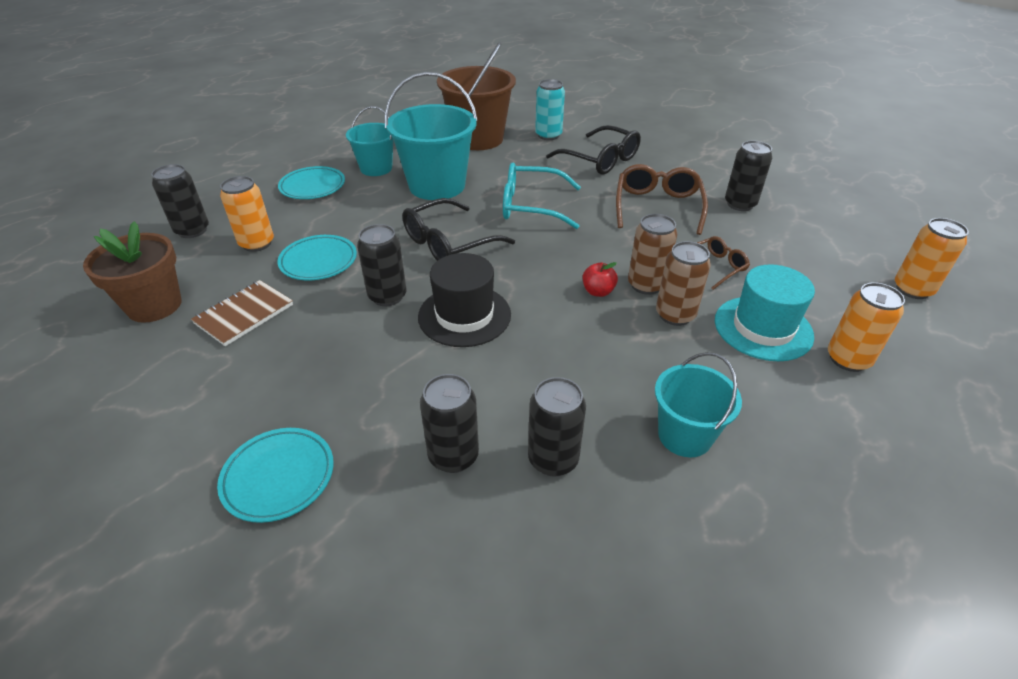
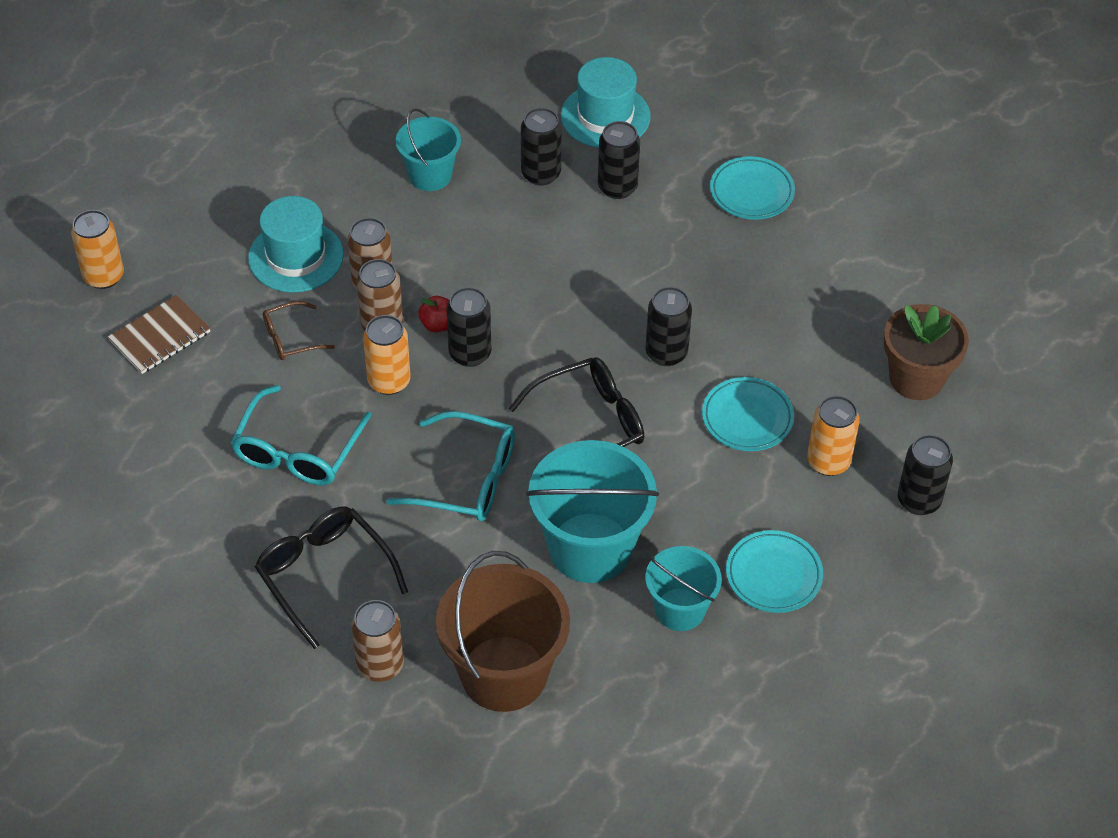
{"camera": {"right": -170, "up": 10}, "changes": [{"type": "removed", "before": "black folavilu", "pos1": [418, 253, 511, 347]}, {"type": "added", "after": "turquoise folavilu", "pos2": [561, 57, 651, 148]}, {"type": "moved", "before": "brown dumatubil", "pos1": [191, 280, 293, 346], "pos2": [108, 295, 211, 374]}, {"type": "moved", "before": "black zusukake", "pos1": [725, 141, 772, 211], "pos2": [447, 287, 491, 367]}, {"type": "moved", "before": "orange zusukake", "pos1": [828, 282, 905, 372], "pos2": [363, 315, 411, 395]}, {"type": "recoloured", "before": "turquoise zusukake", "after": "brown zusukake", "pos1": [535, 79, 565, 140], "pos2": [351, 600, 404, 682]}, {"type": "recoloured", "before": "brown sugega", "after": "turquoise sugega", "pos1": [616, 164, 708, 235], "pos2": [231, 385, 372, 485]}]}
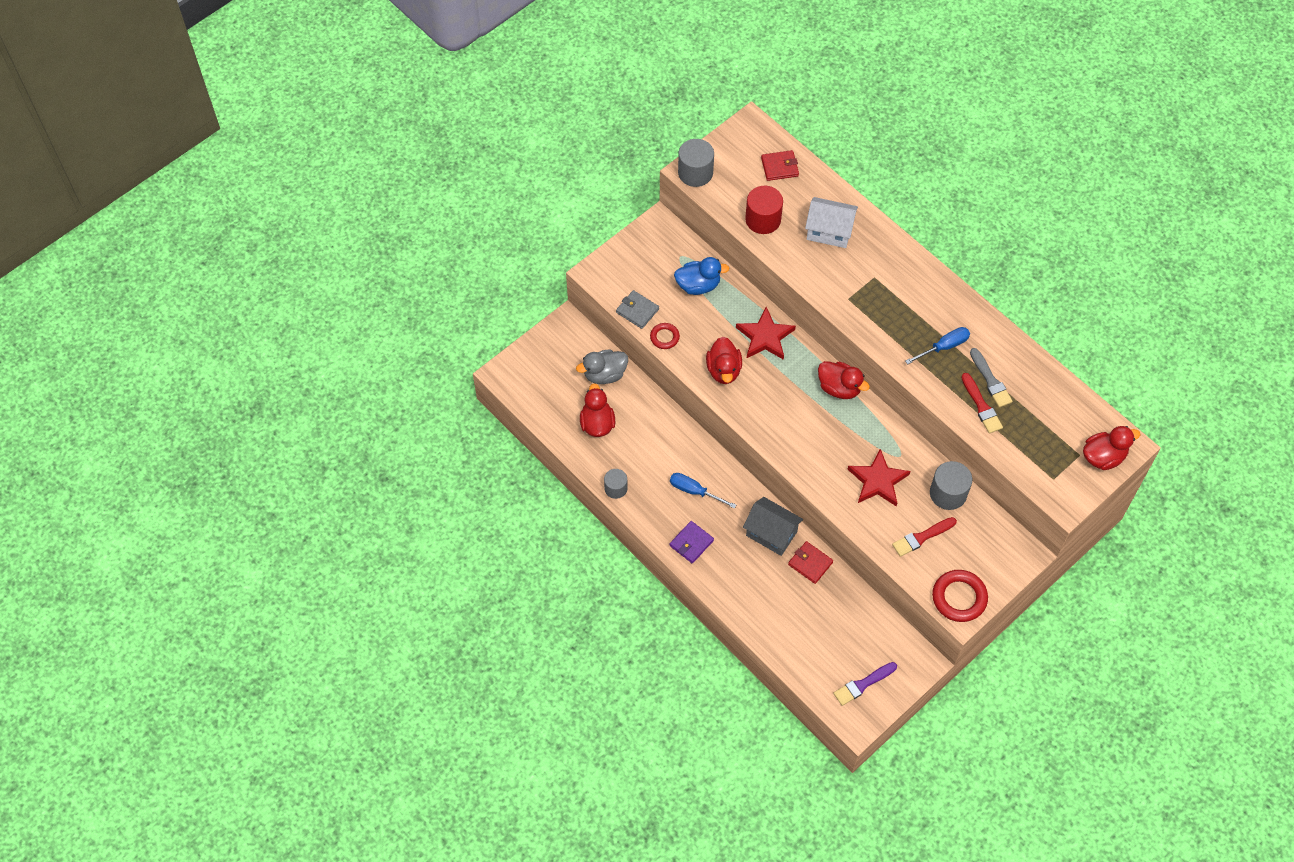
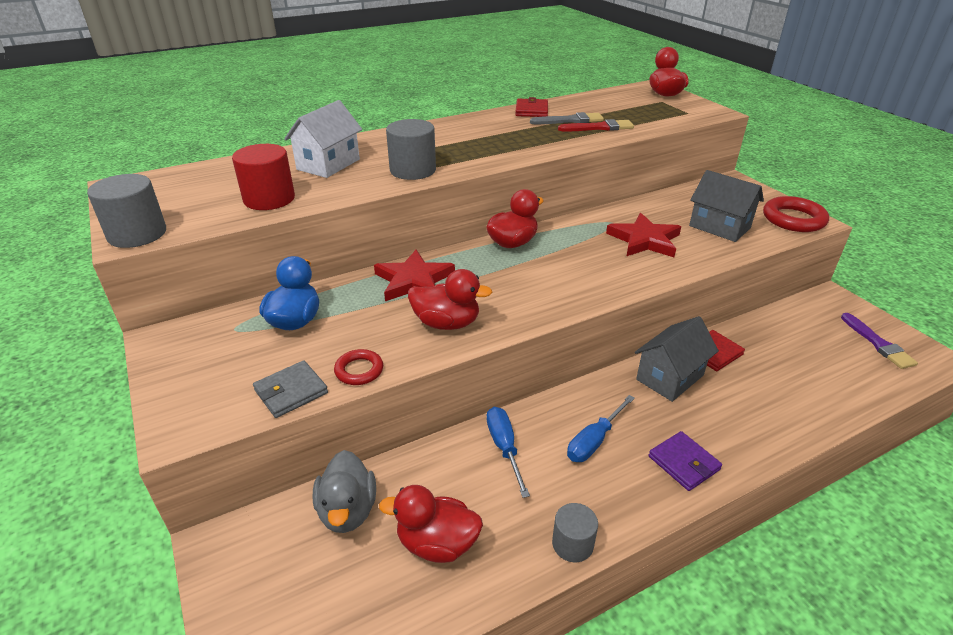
{"camera": {"right": -75, "up": -25}, "changes": [{"type": "moved", "before": "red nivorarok", "pos1": [761, 150, 799, 181], "pos2": [515, 97, 548, 117]}, {"type": "moved", "before": "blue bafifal", "pos1": [905, 327, 970, 365], "pos2": [487, 407, 530, 498]}, {"type": "moved", "before": "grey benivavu", "pos1": [930, 461, 972, 510], "pos2": [386, 119, 436, 180]}, {"type": "replaced", "before": "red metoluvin", "after": "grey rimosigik", "pos1": [892, 517, 957, 557], "pos2": [689, 170, 764, 242]}]}
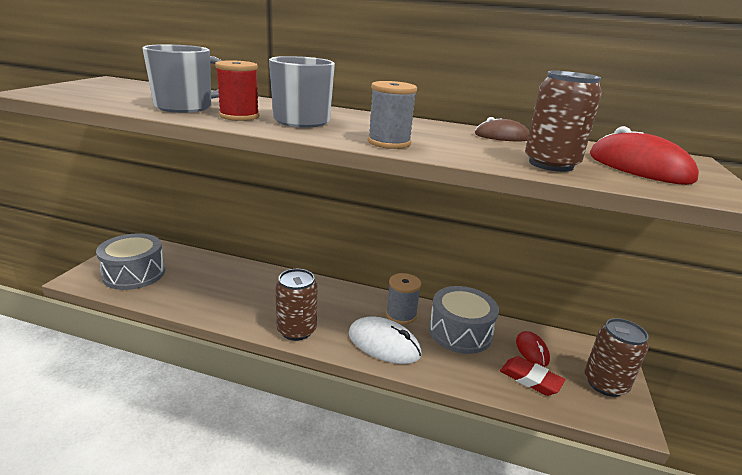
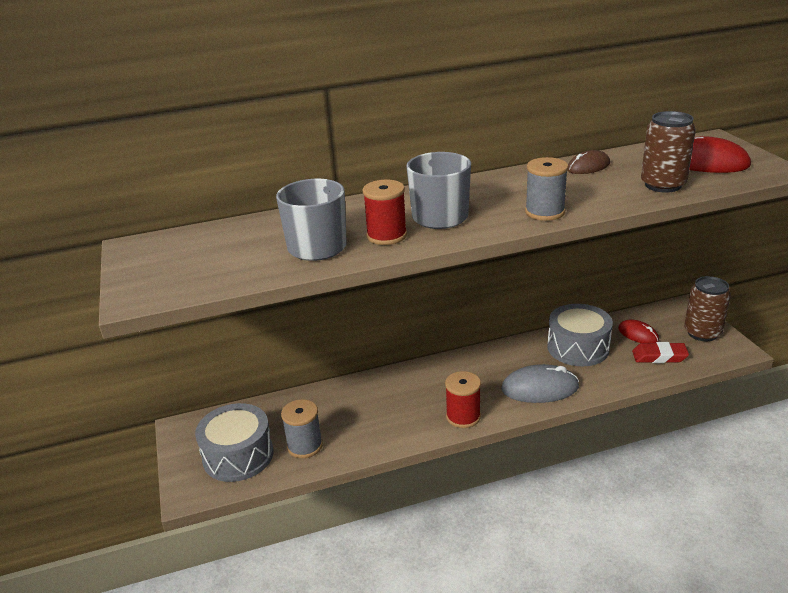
{"camera": {"right": -30, "up": 5}, "changes": [{"type": "moved", "before": "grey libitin", "pos1": [386, 273, 421, 324], "pos2": [281, 399, 323, 458]}, {"type": "replaced", "before": "brown zusukake", "after": "red libitin", "pos1": [275, 269, 318, 341], "pos2": [445, 371, 481, 428]}, {"type": "recoloured", "before": "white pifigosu", "after": "grey pifigosu", "pos1": [349, 316, 422, 364], "pos2": [501, 364, 579, 403]}]}
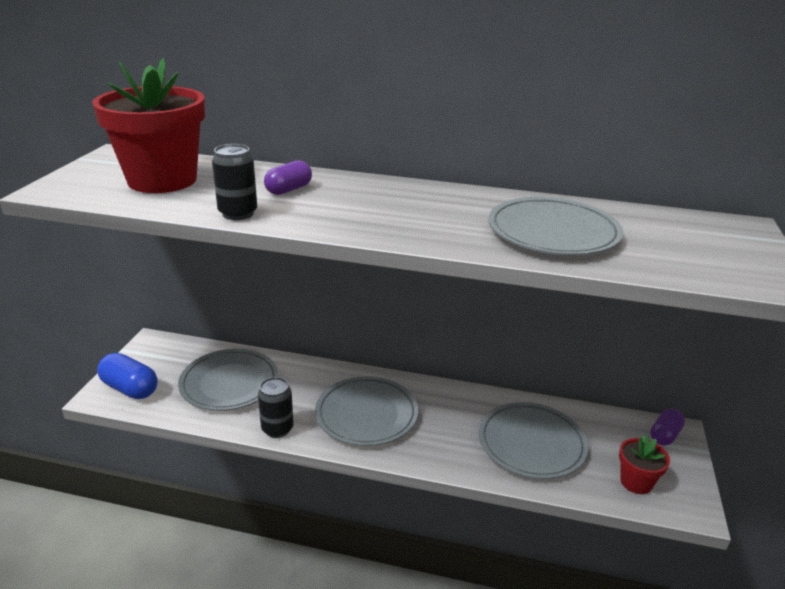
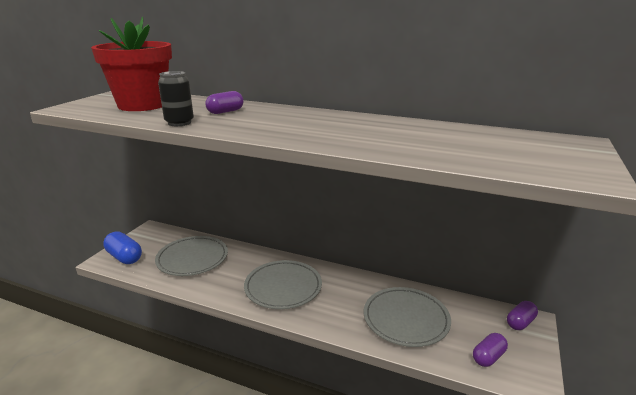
{"camera": {"right": 10, "up": -5}, "changes": [{"type": "removed", "before": "black zusukake", "pos1": [258, 377, 294, 438]}, {"type": "removed", "before": "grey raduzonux", "pos1": [488, 197, 623, 255]}, {"type": "replaced", "before": "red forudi", "after": "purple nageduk", "pos1": [619, 435, 670, 494], "pos2": [473, 333, 508, 367]}]}
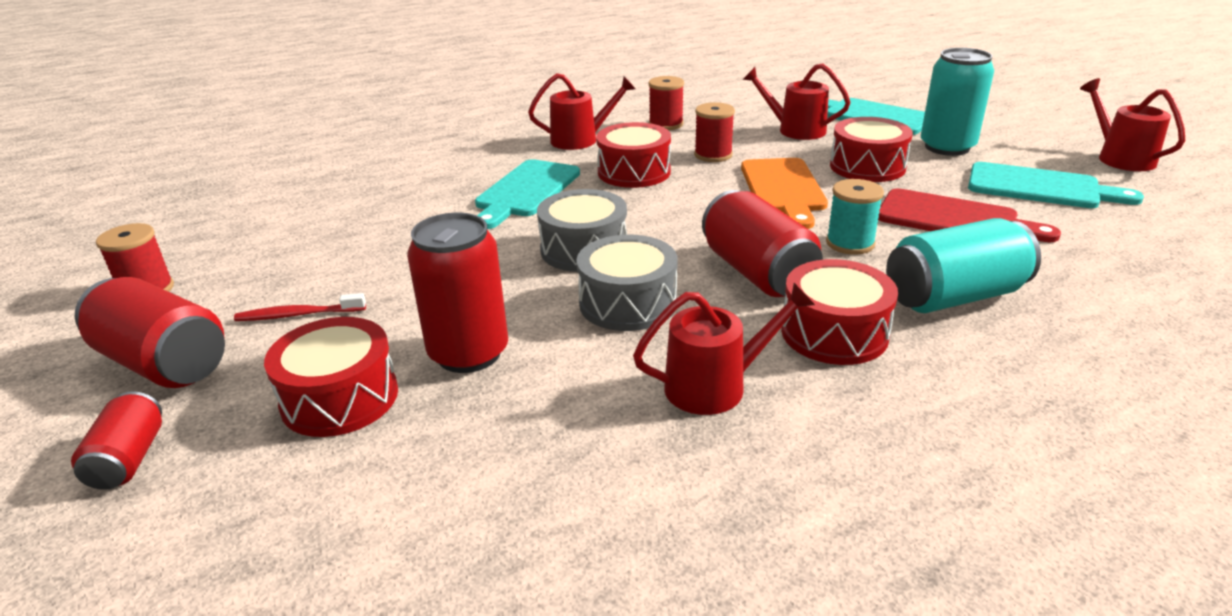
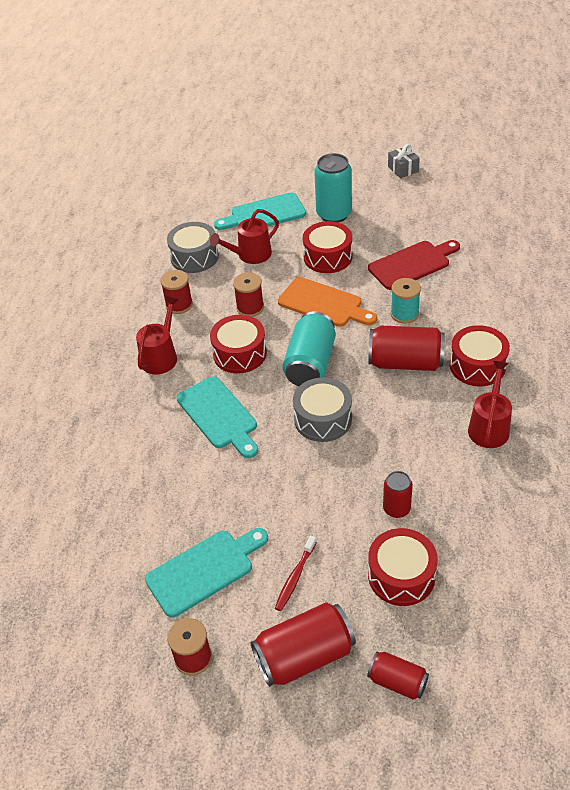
{"camera": {"right": -55, "up": 15}, "changes": [{"type": "moved", "before": "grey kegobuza", "pos1": [576, 235, 677, 331], "pos2": [167, 222, 219, 273]}, {"type": "moved", "before": "turquoise zusukake", "pos1": [886, 218, 1041, 313], "pos2": [282, 311, 336, 386]}, {"type": "moved", "before": "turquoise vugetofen", "pos1": [968, 162, 1144, 208], "pos2": [145, 528, 268, 617]}, {"type": "replaced", "before": "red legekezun", "after": "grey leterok", "pos1": [1080, 78, 1185, 171], "pos2": [388, 144, 420, 178]}, {"type": "resized", "before": "red zusukake", "pos1": [407, 213, 508, 373], "pos2": [383, 471, 413, 518], "scale": 0.57}]}
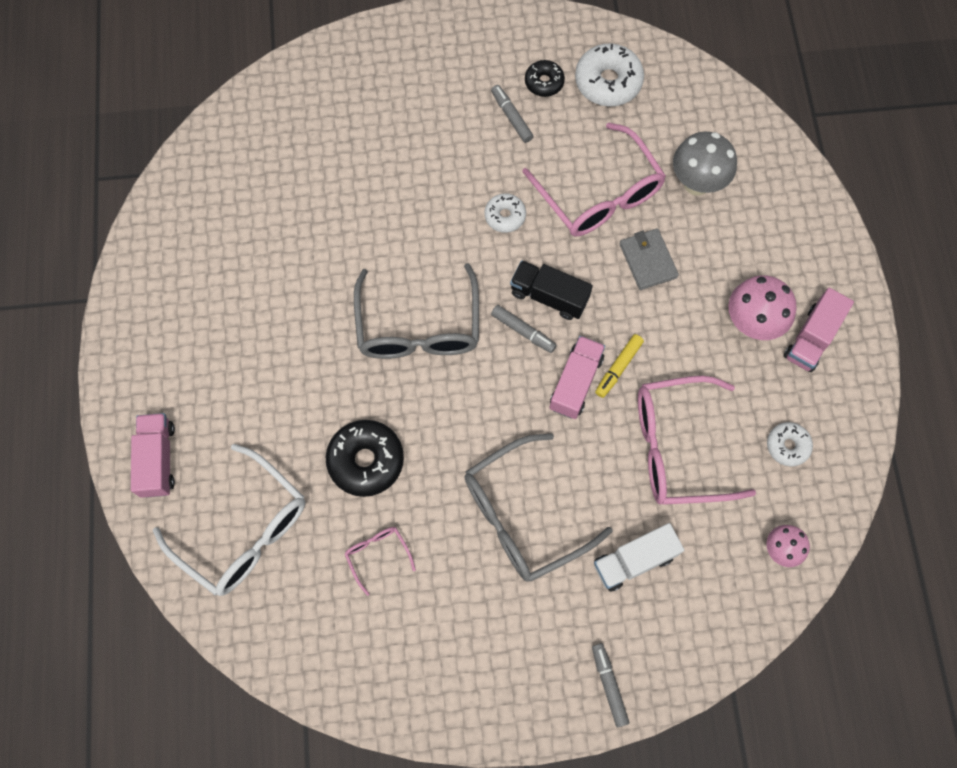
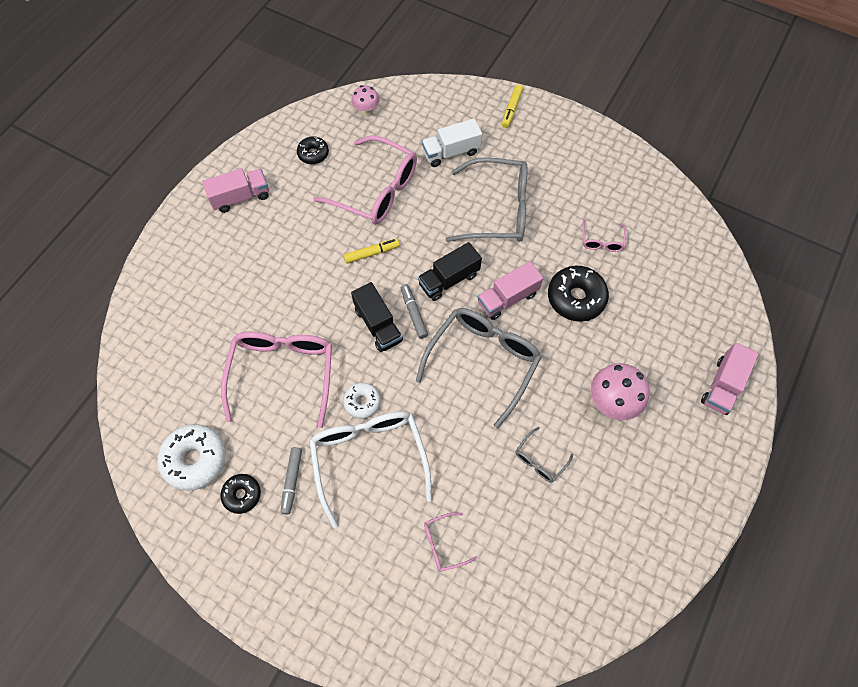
{"camera": {"right": -145, "up": -5}, "changes": [{"type": "removed", "before": "grey nivorarok", "pos1": [619, 228, 679, 290]}, {"type": "removed", "before": "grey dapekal", "pos1": [673, 132, 737, 196]}, {"type": "added", "after": "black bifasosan", "pos2": [418, 242, 482, 301]}, {"type": "added", "after": "pink sugega", "pos2": [424, 512, 478, 572]}, {"type": "added", "after": "grey sugega", "pos2": [515, 427, 573, 483]}, {"type": "moved", "before": "white sugega", "pos1": [153, 444, 305, 596], "pos2": [309, 411, 432, 528]}, {"type": "moved", "before": "pink bifasosan", "pos1": [549, 336, 605, 419], "pos2": [478, 261, 543, 320]}, {"type": "moved", "before": "pink dapekal", "pos1": [728, 275, 797, 340], "pos2": [590, 363, 650, 420]}, {"type": "recoloured", "before": "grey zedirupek", "after": "yellow zedirupek", "pos1": [592, 643, 629, 727], "pos2": [502, 84, 523, 128]}, {"type": "recoloured", "before": "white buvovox", "after": "black buvovox", "pos1": [767, 422, 813, 466], "pos2": [297, 136, 329, 164]}, {"type": "turned", "before": "white bifasosan", "pos1": [594, 523, 684, 592], "pos2": [422, 119, 482, 167], "turn": 150}]}
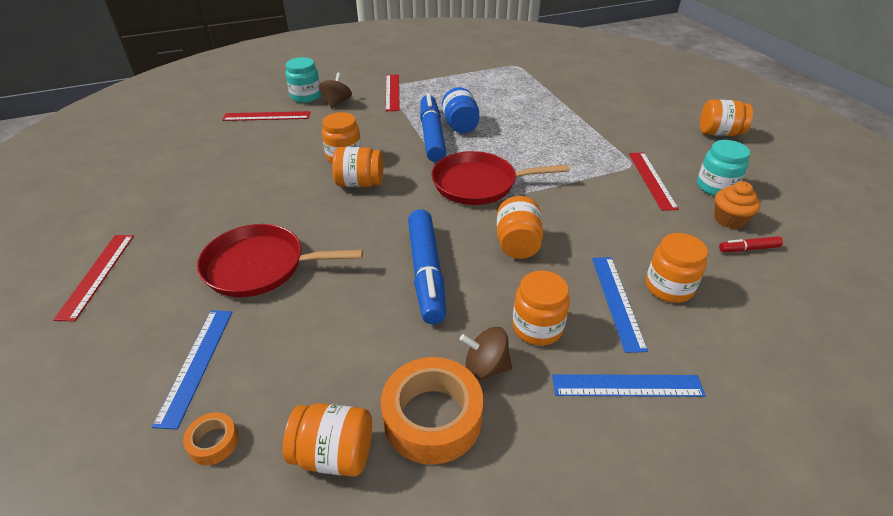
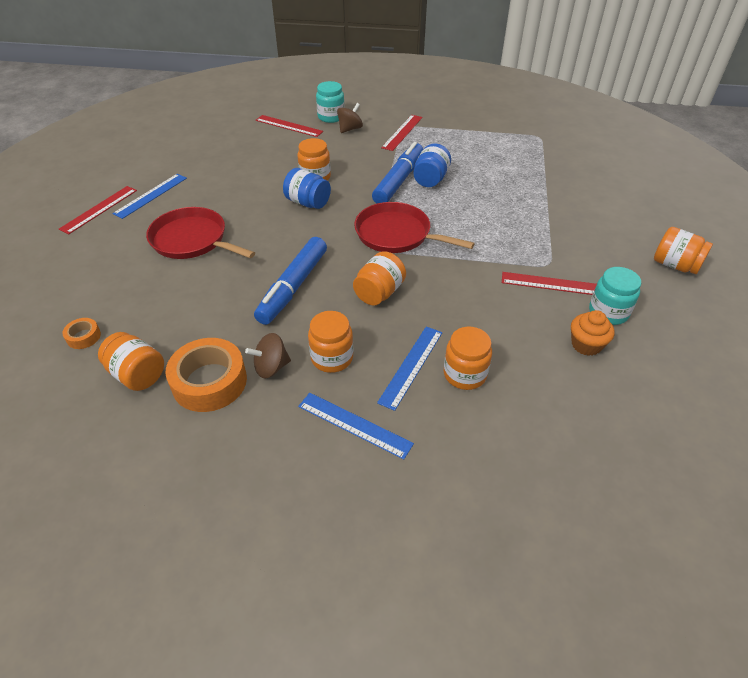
{"camera": {"right": 30, "up": 5}, "changes": [{"type": "removed", "before": "red zedirupek", "pos1": [719, 236, 783, 252]}, {"type": "moved", "before": "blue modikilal", "pos1": [152, 310, 232, 429], "pos2": [112, 174, 187, 219]}, {"type": "recoloured", "before": "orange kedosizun", "after": "blue kedosizun", "pos1": [332, 147, 383, 187], "pos2": [283, 168, 331, 209]}, {"type": "turned", "before": "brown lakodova", "pos1": [460, 327, 512, 380], "pos2": [245, 333, 291, 378], "turn": -60}, {"type": "turned", "before": "red modikilal", "pos1": [629, 152, 679, 211], "pos2": [502, 272, 597, 295], "turn": 75}]}
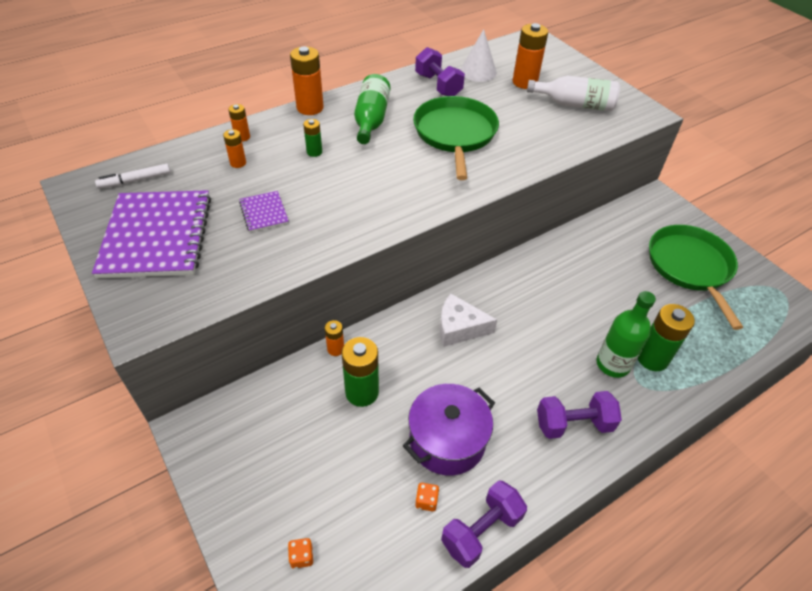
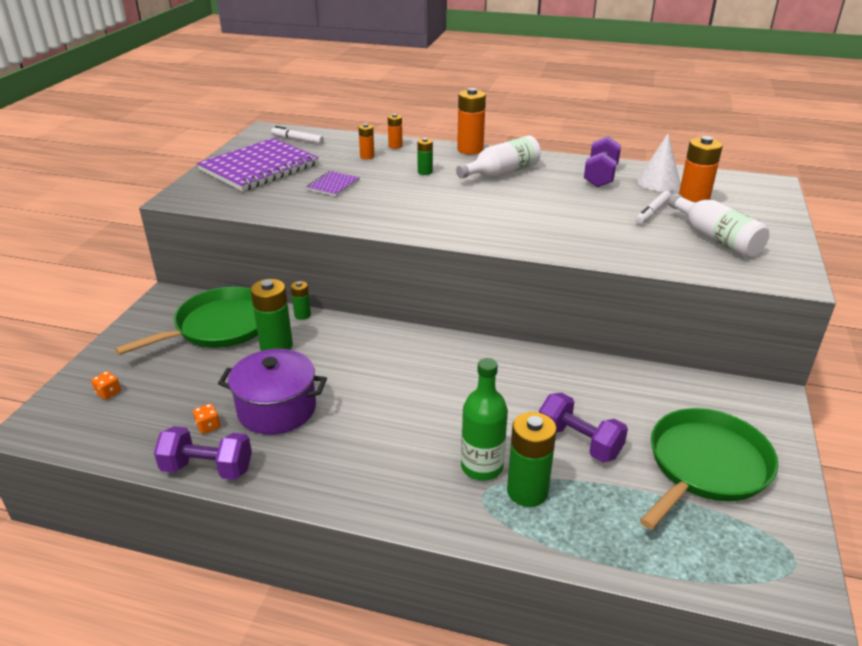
{"camera": {"right": 50, "up": -15}, "changes": [{"type": "removed", "before": "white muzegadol", "pos1": [440, 294, 497, 347]}, {"type": "added", "after": "white zedirupek", "pos2": [635, 191, 671, 224]}, {"type": "moved", "before": "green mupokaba", "pos1": [413, 96, 499, 180], "pos2": [115, 287, 258, 355]}, {"type": "moved", "before": "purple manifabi", "pos1": [537, 391, 622, 439], "pos2": [539, 393, 628, 462]}, {"type": "recoloured", "before": "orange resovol", "after": "green resovol", "pos1": [325, 320, 344, 356], "pos2": [291, 281, 311, 320]}, {"type": "recoloured", "before": "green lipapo", "after": "white lipapo", "pos1": [354, 74, 390, 144], "pos2": [456, 135, 541, 179]}]}
